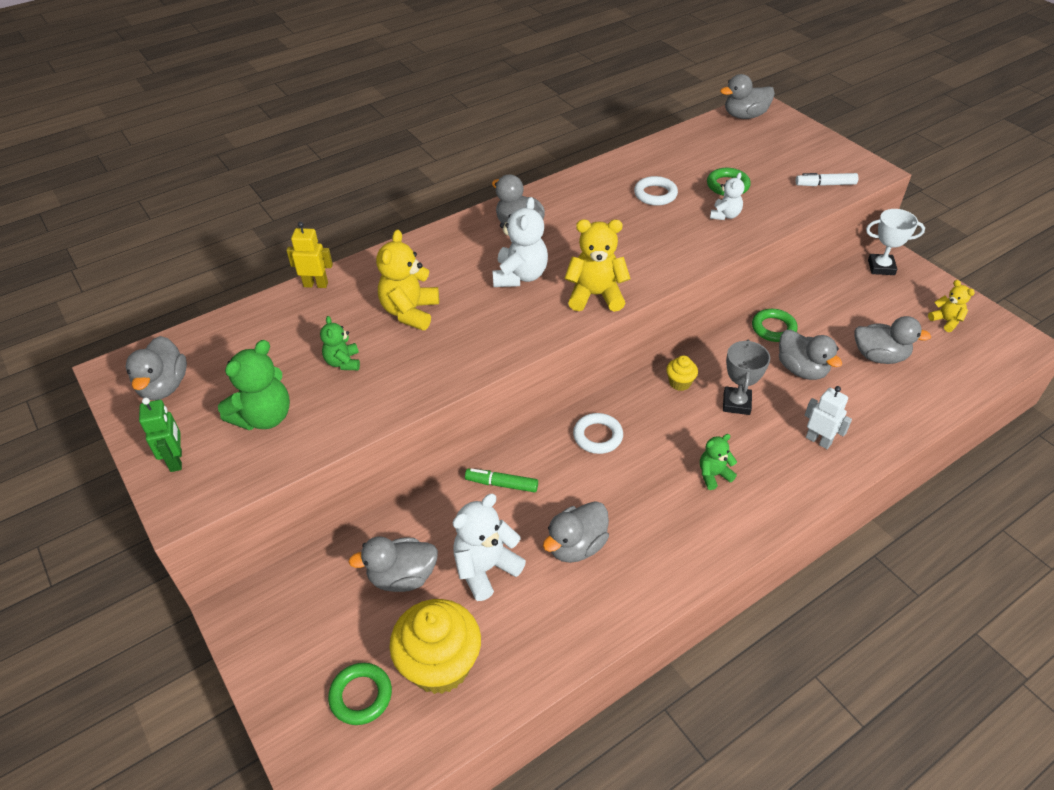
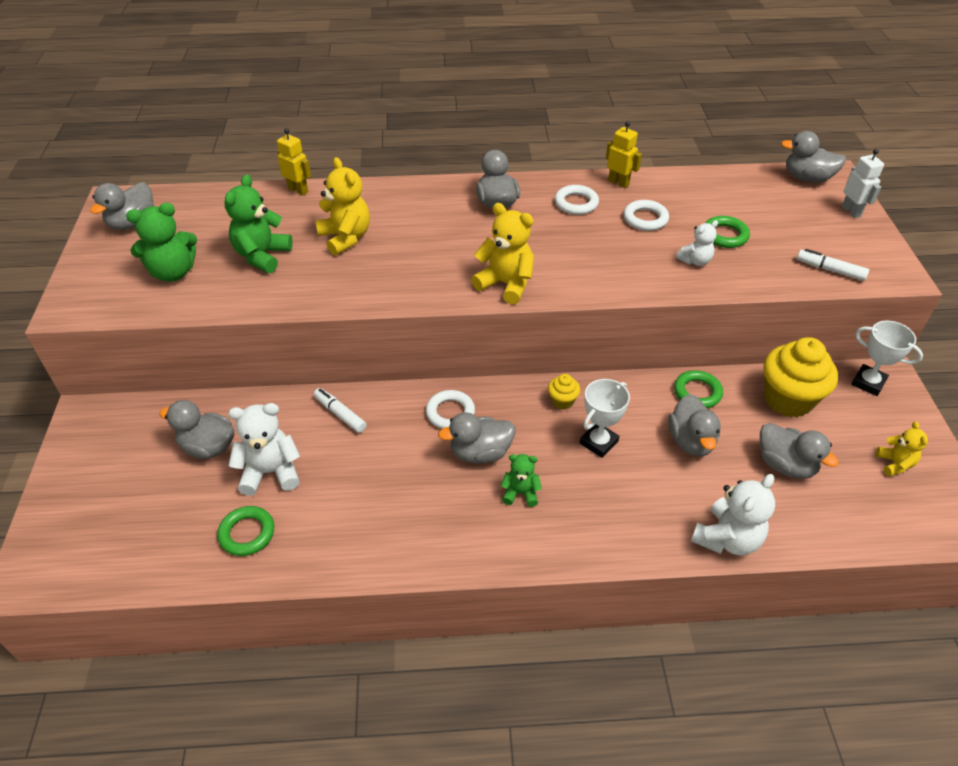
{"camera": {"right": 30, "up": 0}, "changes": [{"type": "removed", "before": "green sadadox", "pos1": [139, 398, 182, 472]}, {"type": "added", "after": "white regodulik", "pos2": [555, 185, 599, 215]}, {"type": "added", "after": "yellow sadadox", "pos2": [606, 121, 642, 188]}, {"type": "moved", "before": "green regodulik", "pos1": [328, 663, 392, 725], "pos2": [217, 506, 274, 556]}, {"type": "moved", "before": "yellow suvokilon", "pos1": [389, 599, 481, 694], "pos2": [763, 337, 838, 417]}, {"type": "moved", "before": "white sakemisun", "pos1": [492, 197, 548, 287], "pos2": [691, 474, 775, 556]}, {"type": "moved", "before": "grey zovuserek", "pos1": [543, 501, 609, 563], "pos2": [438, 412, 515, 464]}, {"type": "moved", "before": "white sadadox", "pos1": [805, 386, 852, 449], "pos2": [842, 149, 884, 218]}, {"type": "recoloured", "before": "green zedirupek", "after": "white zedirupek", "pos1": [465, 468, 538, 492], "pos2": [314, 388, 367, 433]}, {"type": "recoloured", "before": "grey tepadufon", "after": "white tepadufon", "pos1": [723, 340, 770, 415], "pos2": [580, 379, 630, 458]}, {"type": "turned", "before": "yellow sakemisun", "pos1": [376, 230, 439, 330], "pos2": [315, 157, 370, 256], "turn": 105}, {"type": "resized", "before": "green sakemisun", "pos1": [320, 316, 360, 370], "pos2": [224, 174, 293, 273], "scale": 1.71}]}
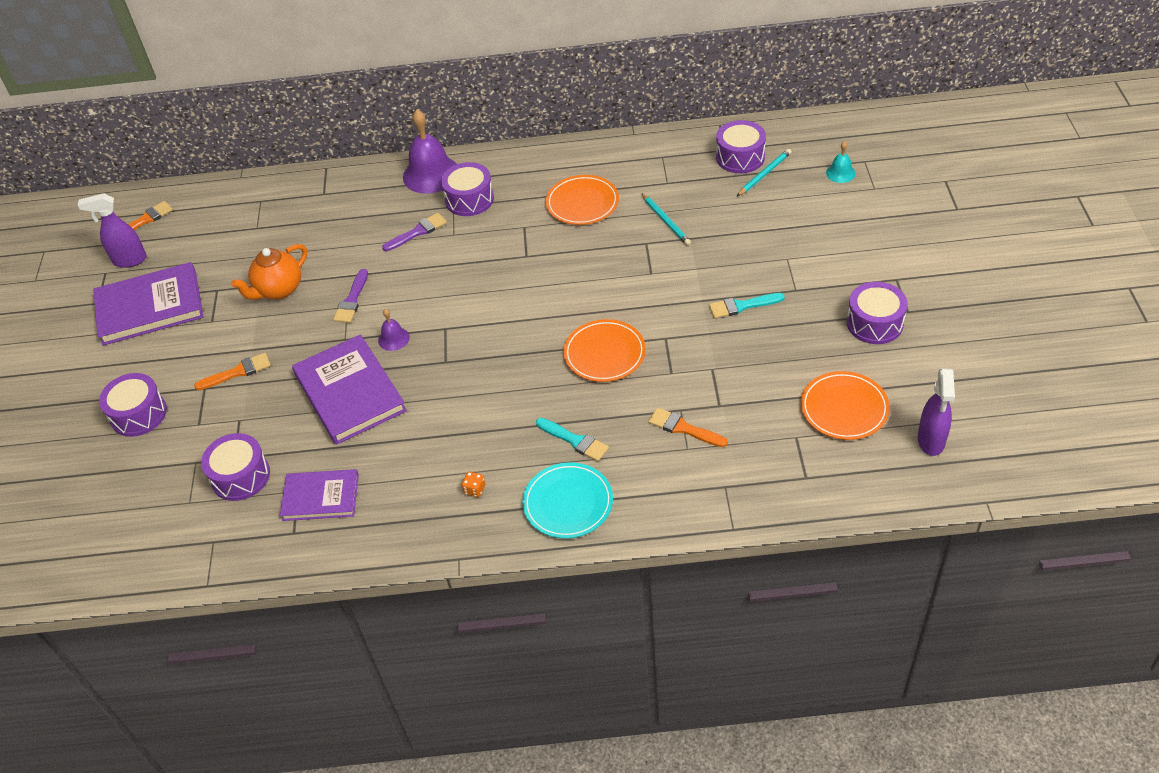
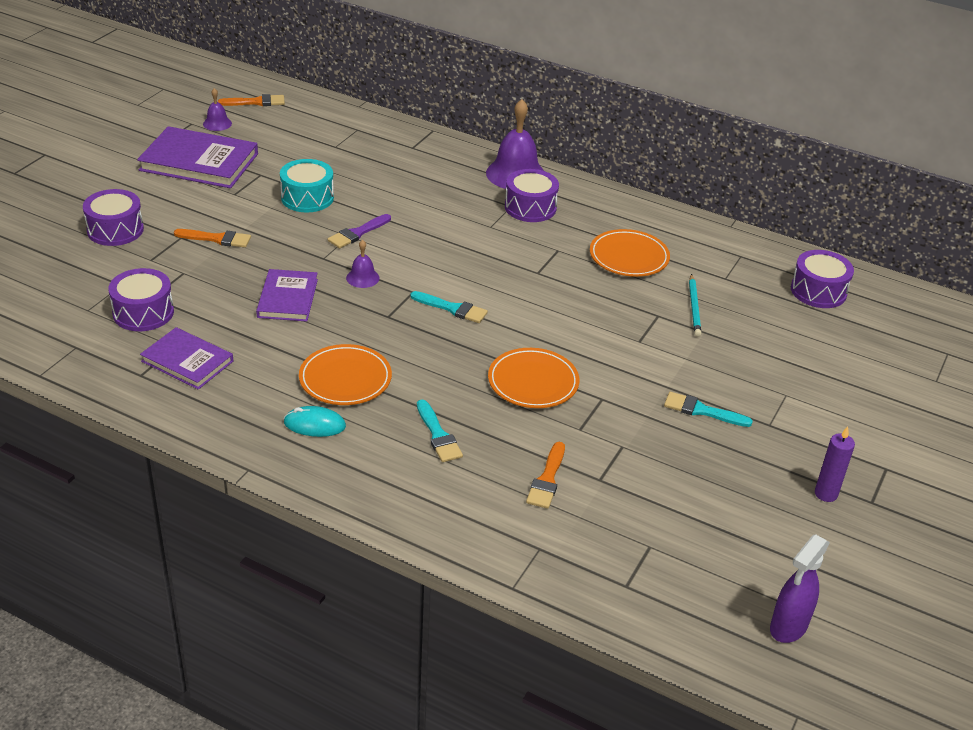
{"camera": {"right": 25, "up": -10}, "changes": [{"type": "removed", "before": "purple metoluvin", "pos1": [382, 213, 447, 251]}, {"type": "removed", "before": "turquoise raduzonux", "pos1": [522, 462, 613, 538]}, {"type": "removed", "before": "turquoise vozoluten", "pos1": [737, 149, 791, 196]}, {"type": "removed", "before": "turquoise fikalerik", "pos1": [826, 141, 856, 183]}, {"type": "added", "after": "turquoise metoluvin", "pos2": [410, 291, 488, 323]}, {"type": "moved", "before": "orange raduzonux", "pos1": [801, 371, 890, 440], "pos2": [299, 344, 392, 405]}, {"type": "replaced", "before": "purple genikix", "after": "purple fikalerik", "pos1": [78, 193, 147, 268], "pos2": [203, 88, 232, 131]}, {"type": "replaced", "before": "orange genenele", "after": "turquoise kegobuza", "pos1": [231, 244, 307, 300], "pos2": [280, 159, 334, 212]}, {"type": "replaced", "before": "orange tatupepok", "after": "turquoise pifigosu", "pos1": [462, 472, 485, 497], "pos2": [284, 406, 346, 437]}, {"type": "replaced", "before": "purple kegobuza", "after": "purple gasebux", "pos1": [847, 282, 908, 344], "pos2": [815, 426, 855, 502]}, {"type": "turned", "before": "orange metoluvin", "pos1": [648, 408, 728, 447], "pos2": [526, 442, 565, 509], "turn": -135}, {"type": "resized", "before": "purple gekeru", "pos1": [292, 334, 407, 445], "pos2": [256, 269, 318, 322], "scale": 0.62}]}
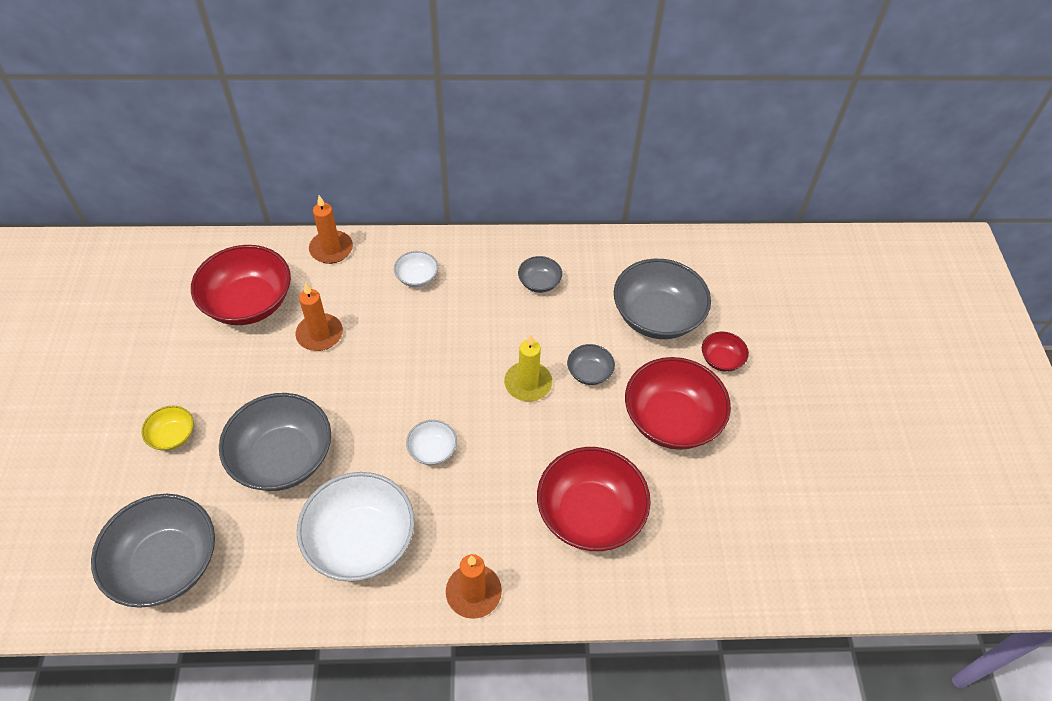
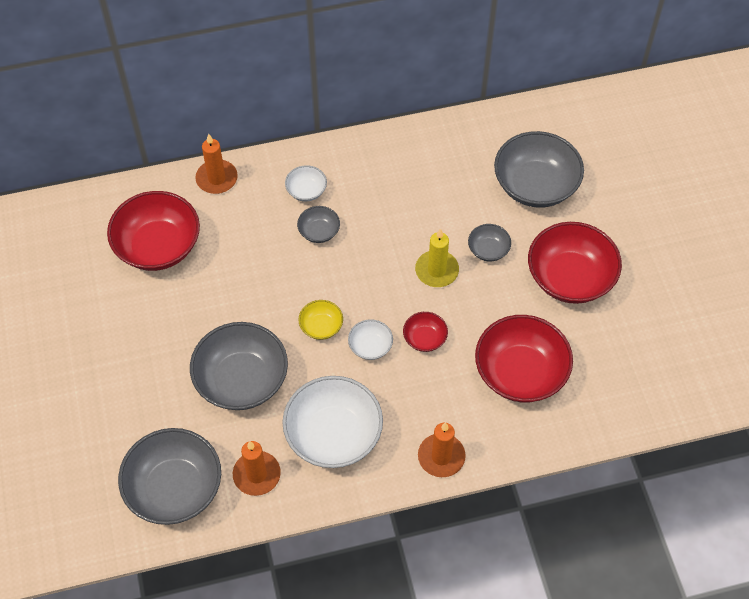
{"camera": {"right": -10, "up": 5}, "changes": [{"type": "moved", "before": "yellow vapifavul", "pos1": [141, 406, 194, 451], "pos2": [298, 300, 343, 340]}, {"type": "moved", "before": "orange gasebux", "pos1": [295, 283, 343, 351], "pos2": [233, 441, 281, 496]}, {"type": "moved", "before": "grey vapifavul", "pos1": [518, 256, 562, 293], "pos2": [297, 206, 340, 243]}, {"type": "moved", "before": "red vapifavul", "pos1": [702, 332, 749, 372], "pos2": [403, 312, 448, 352]}]}
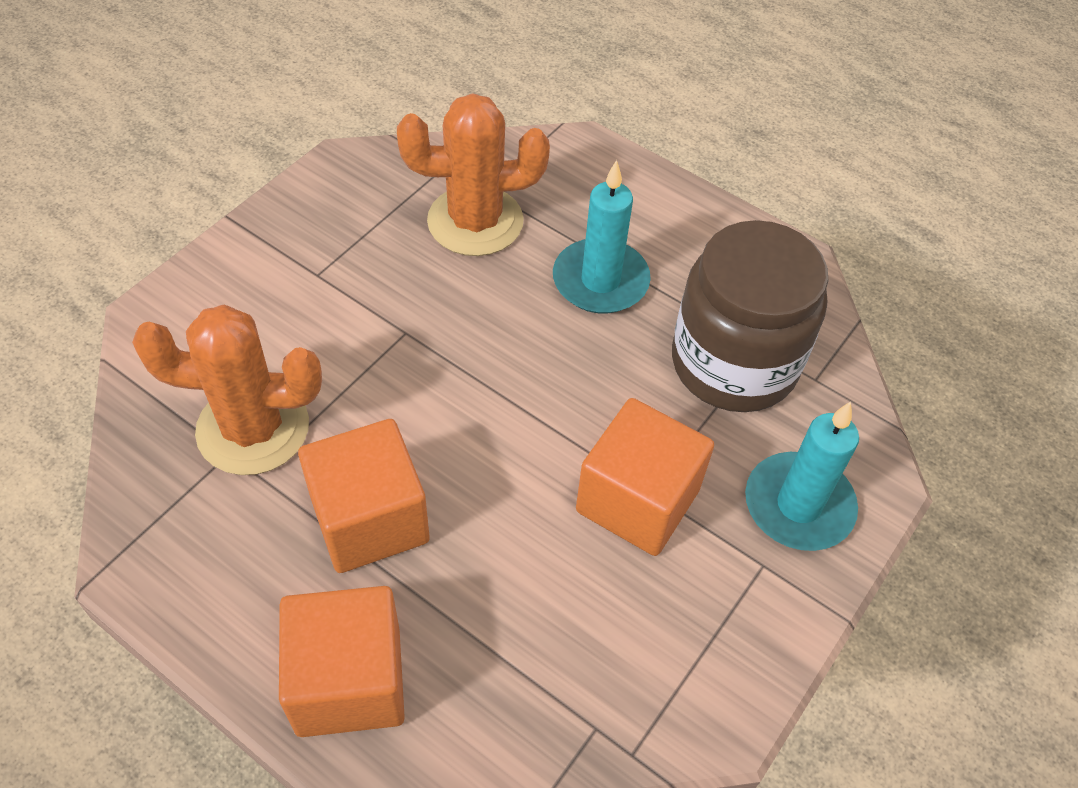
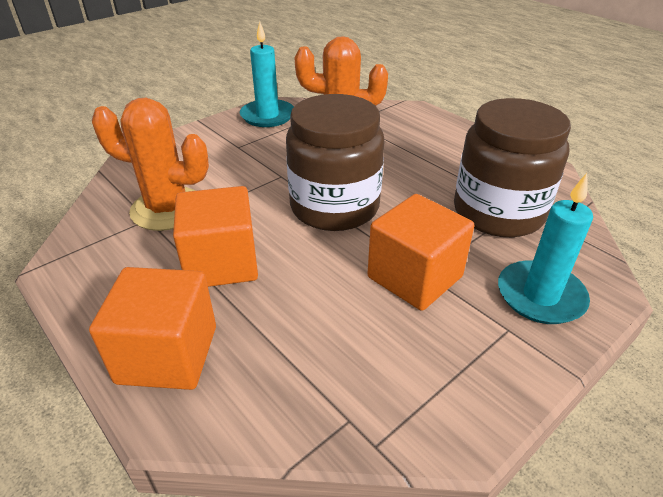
{"camera": {"right": 15, "up": -15}, "changes": [{"type": "added", "after": "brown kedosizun", "pos2": [286, 94, 385, 231]}, {"type": "moved", "before": "turquoise gasebux", "pos1": [553, 160, 651, 314], "pos2": [240, 21, 294, 127]}]}
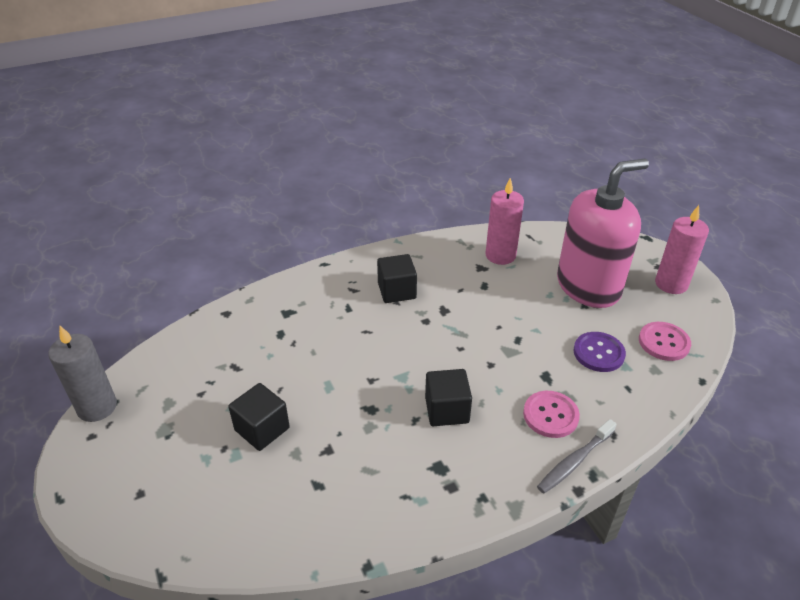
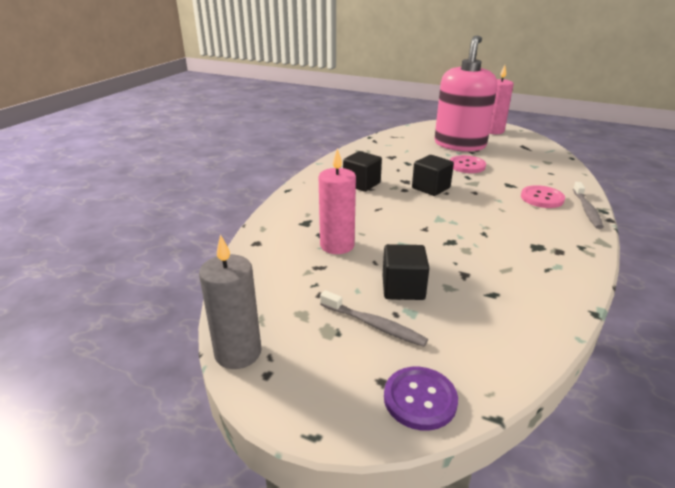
{"camera": {"right": -40, "up": -10}, "changes": [{"type": "added", "after": "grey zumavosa", "pos2": [320, 290, 428, 347]}, {"type": "moved", "before": "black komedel", "pos1": [425, 369, 472, 426], "pos2": [412, 155, 454, 196]}, {"type": "moved", "before": "pink gasebux", "pos1": [485, 178, 524, 265], "pos2": [319, 148, 356, 254]}, {"type": "moved", "before": "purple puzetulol", "pos1": [573, 332, 626, 372], "pos2": [384, 367, 458, 431]}, {"type": "moved", "before": "pink puzetulol", "pos1": [639, 322, 691, 361], "pos2": [450, 155, 486, 173]}]}
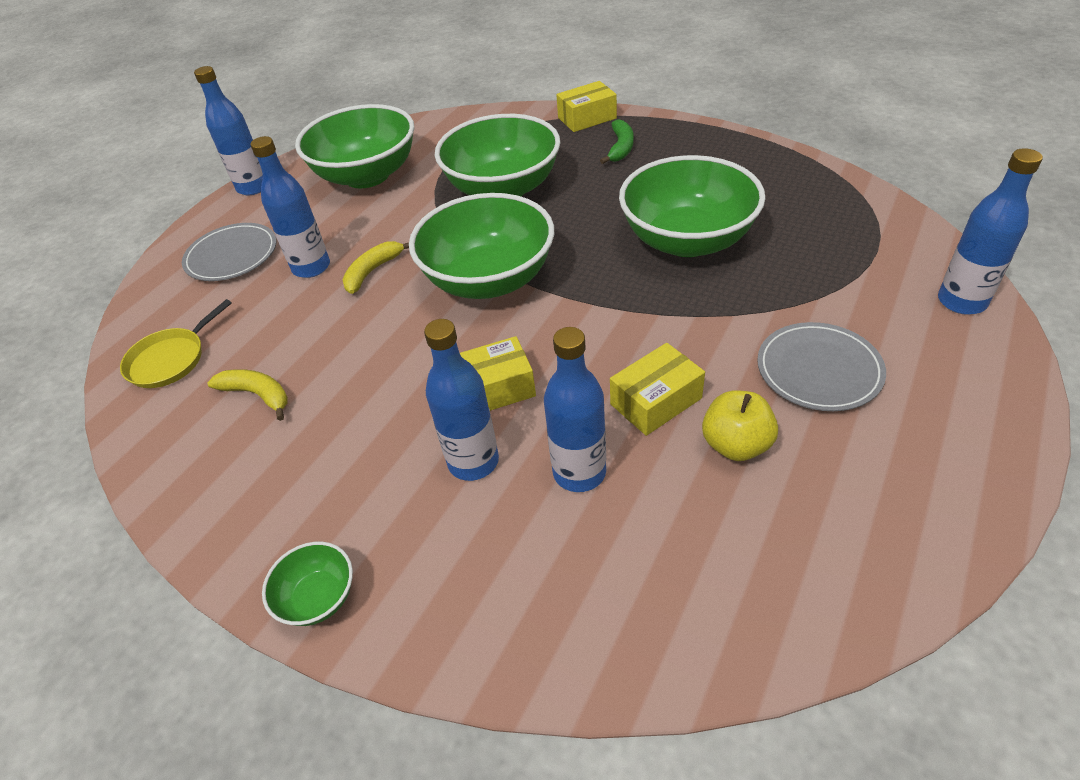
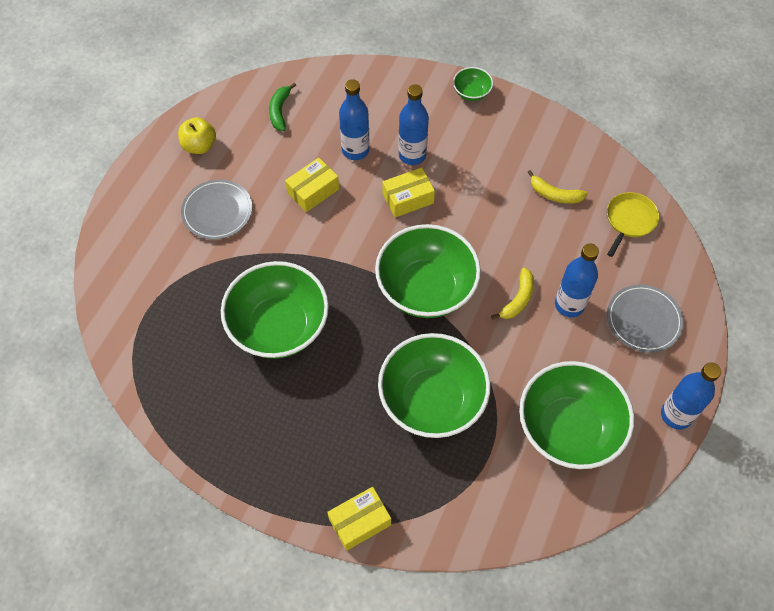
{"camera": {"right": 170, "up": 15}, "changes": [{"type": "removed", "before": "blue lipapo", "pos1": [938, 148, 1043, 315]}, {"type": "moved", "before": "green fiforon", "pos1": [600, 119, 634, 164], "pos2": [269, 83, 296, 131]}, {"type": "moved", "before": "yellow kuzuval", "pos1": [702, 390, 778, 461], "pos2": [178, 117, 216, 154]}]}
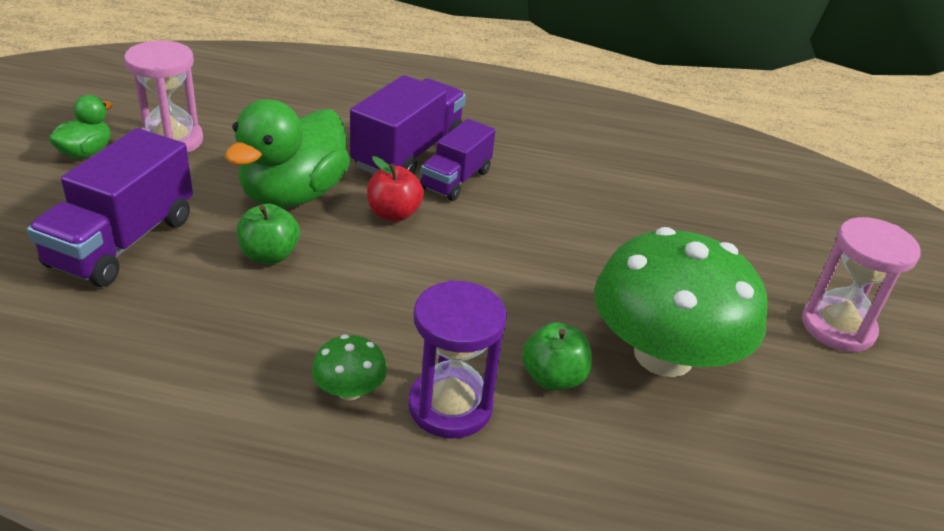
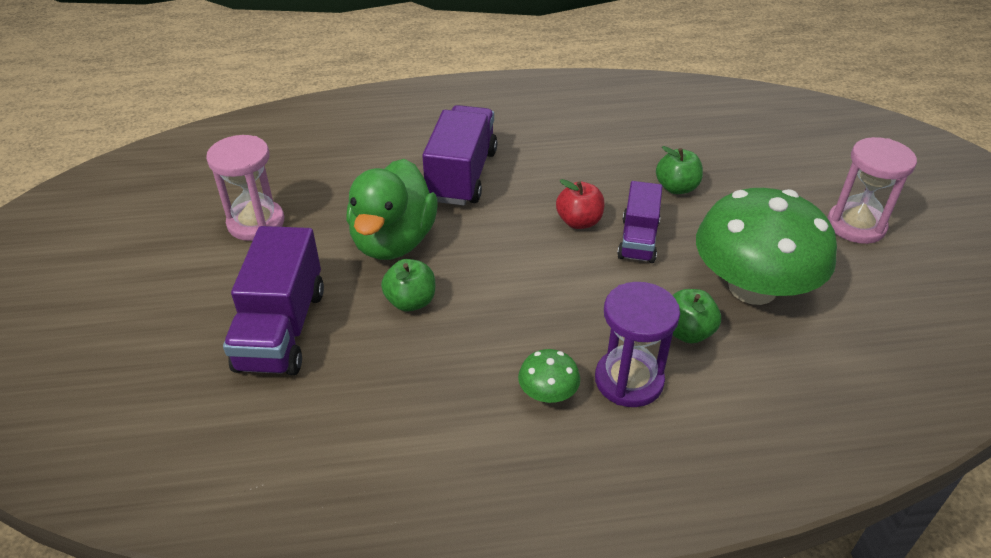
{"camera": {"right": -15, "up": 5}, "changes": [{"type": "removed", "before": "green zovuserek", "pos1": [49, 95, 113, 159]}, {"type": "added", "after": "green kuzuval", "pos2": [656, 146, 703, 194]}, {"type": "moved", "before": "red kuzuval", "pos1": [367, 156, 424, 222], "pos2": [556, 179, 605, 229]}, {"type": "moved", "before": "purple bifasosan", "pos1": [420, 119, 496, 201], "pos2": [617, 181, 663, 263]}]}
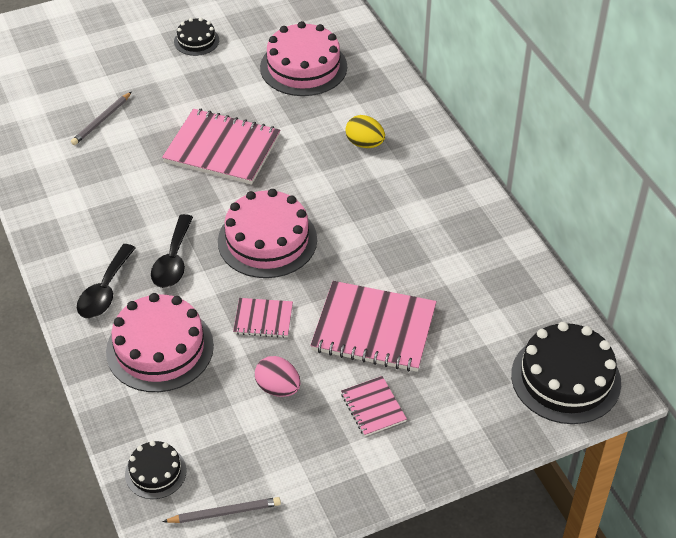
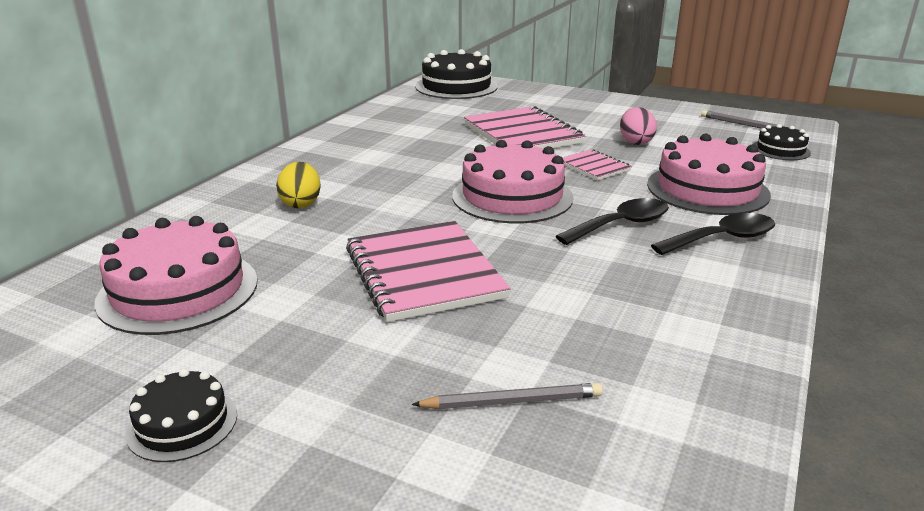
{"camera": {"right": -130, "up": -20}, "changes": [{"type": "removed", "before": "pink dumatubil", "pos1": [341, 376, 407, 436]}]}
